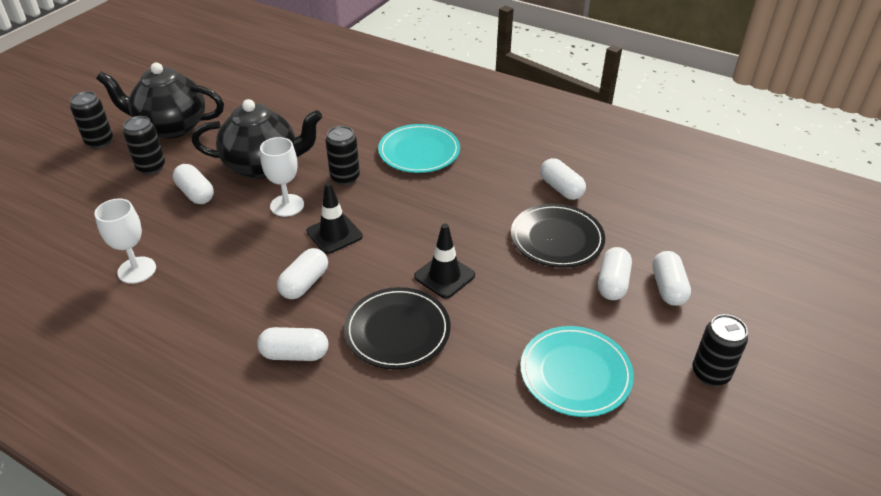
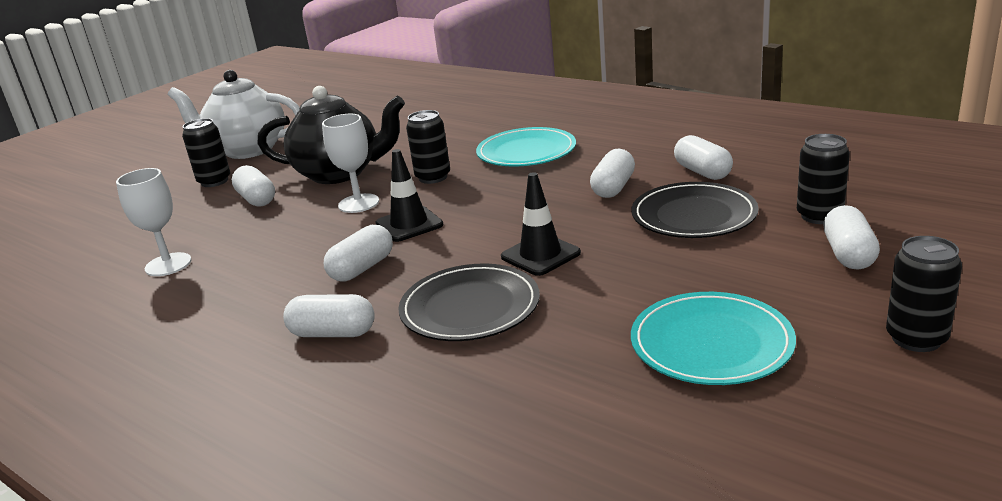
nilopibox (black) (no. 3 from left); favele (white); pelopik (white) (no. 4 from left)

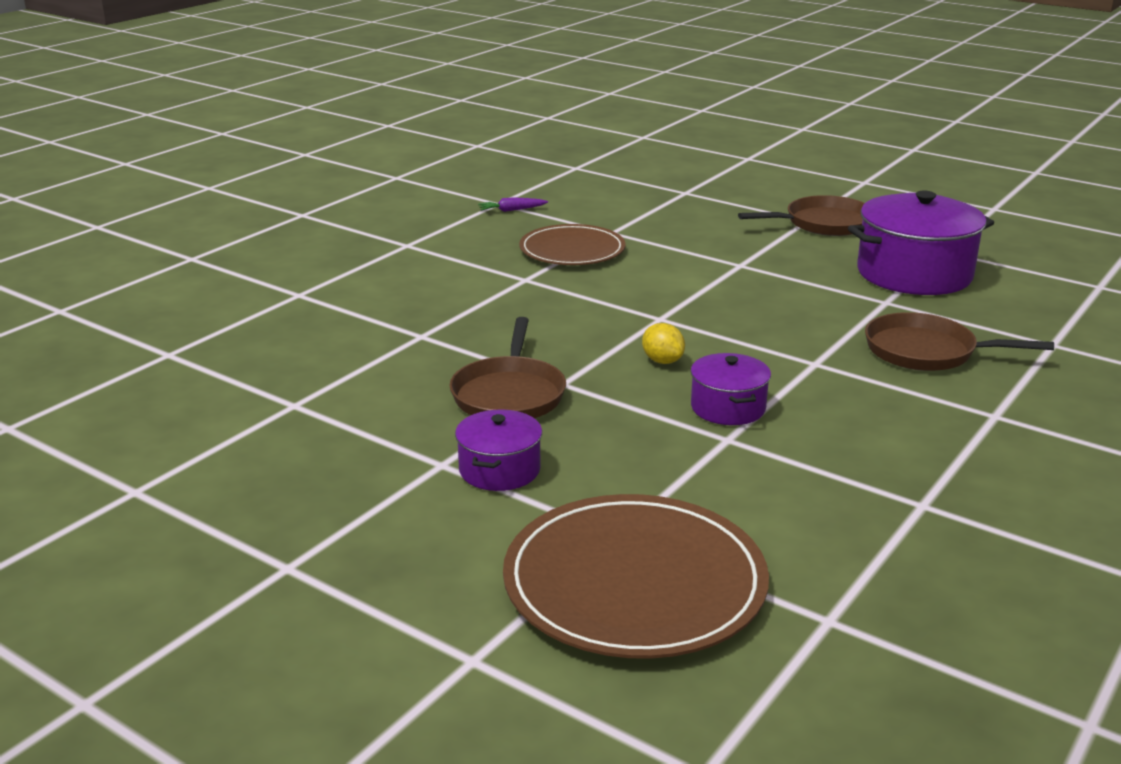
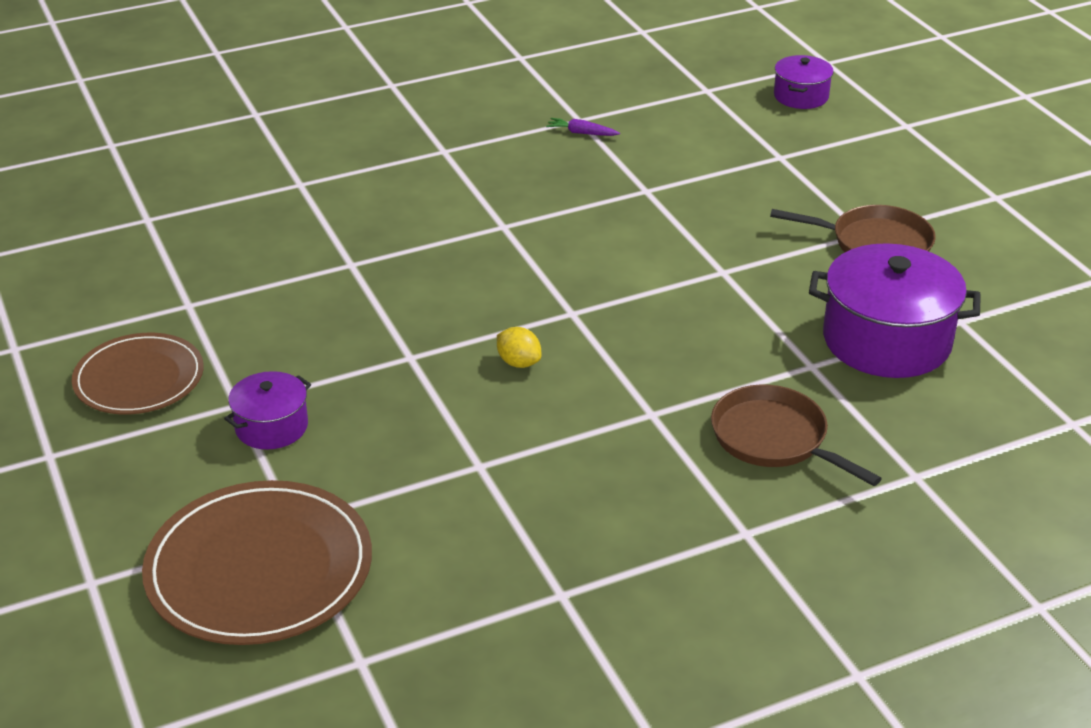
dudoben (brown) (no. 1 from left in the first image); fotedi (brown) (no. 1 from left); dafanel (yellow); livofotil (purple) (no. 2 from left)

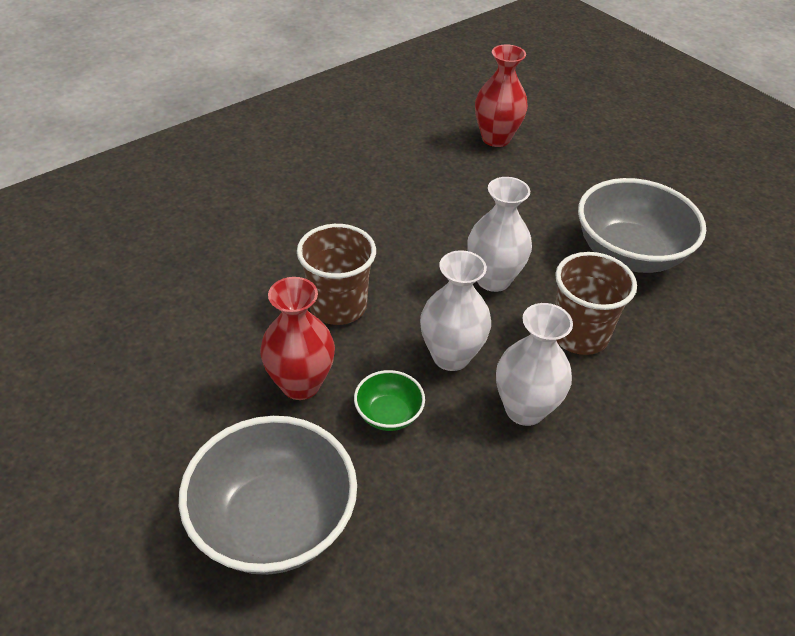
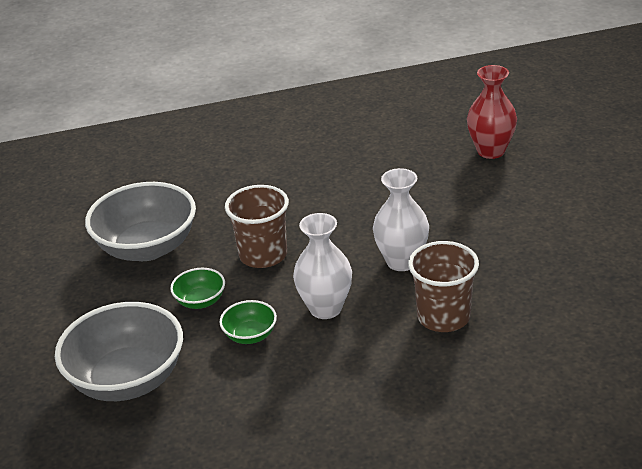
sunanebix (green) (no. 1 from left); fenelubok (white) (no. 3 from left in the first image); sunanebix (grey) (no. 2 from left)

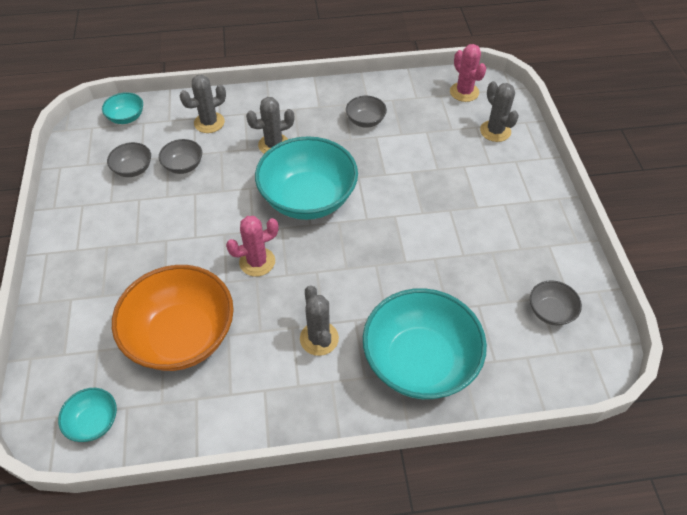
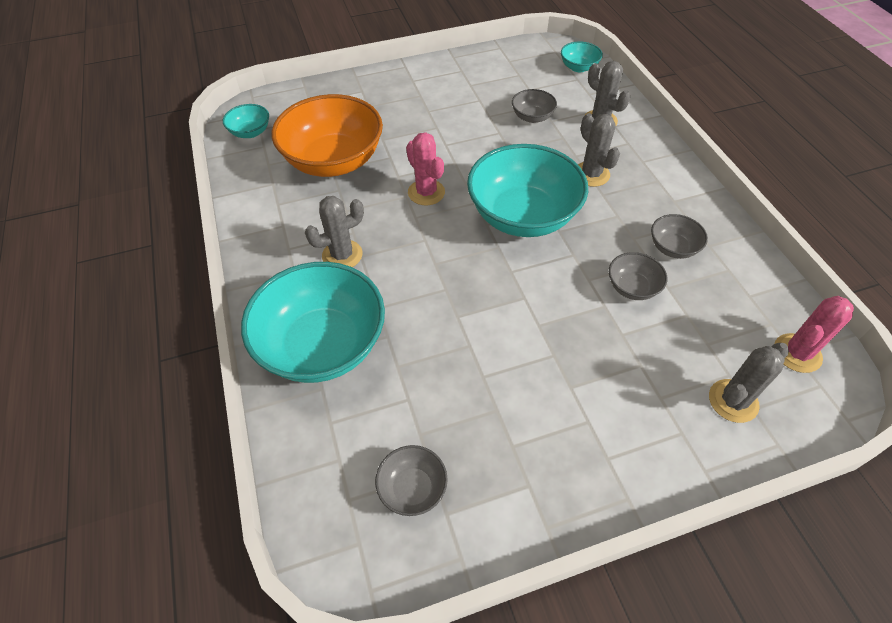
sunanebix (grey) (no. 3 from left)

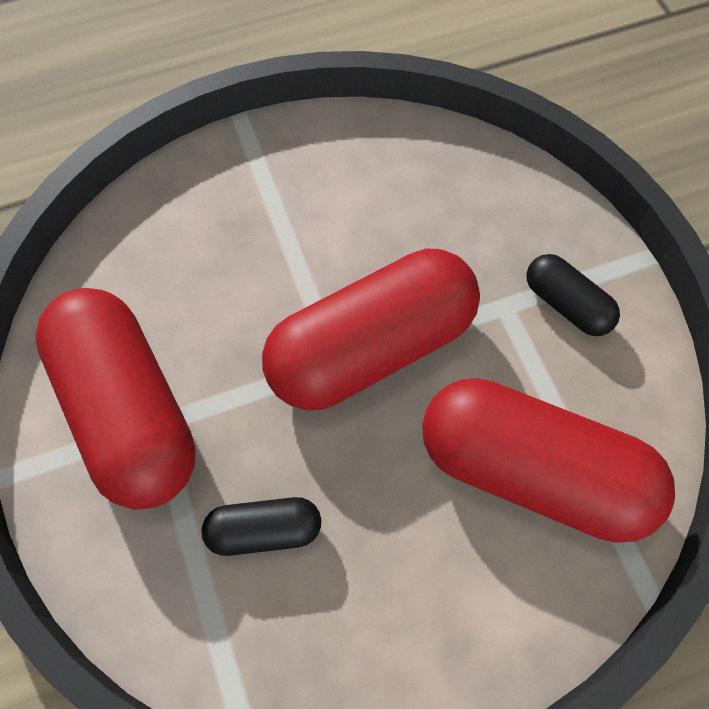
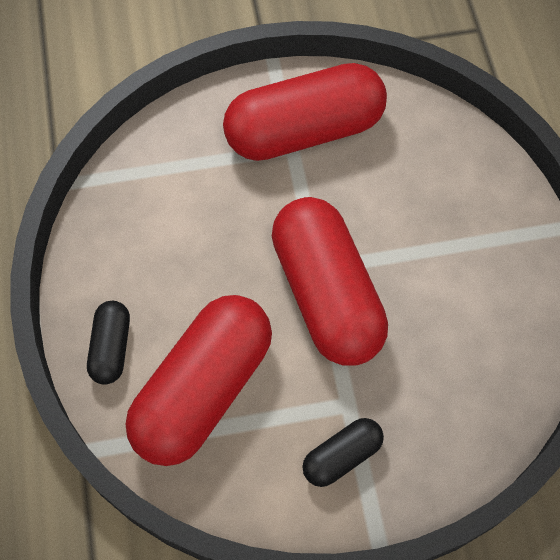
pelopik (black) (no. 1 from left)

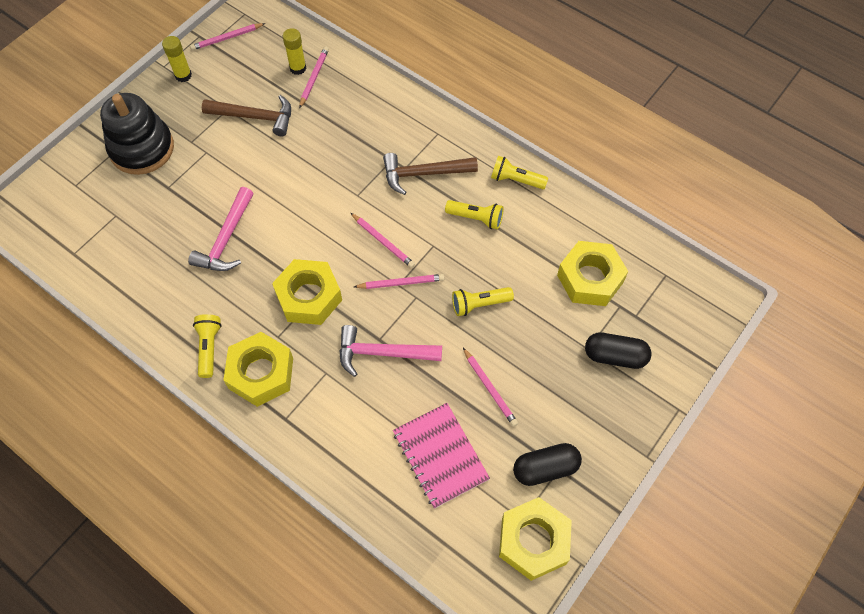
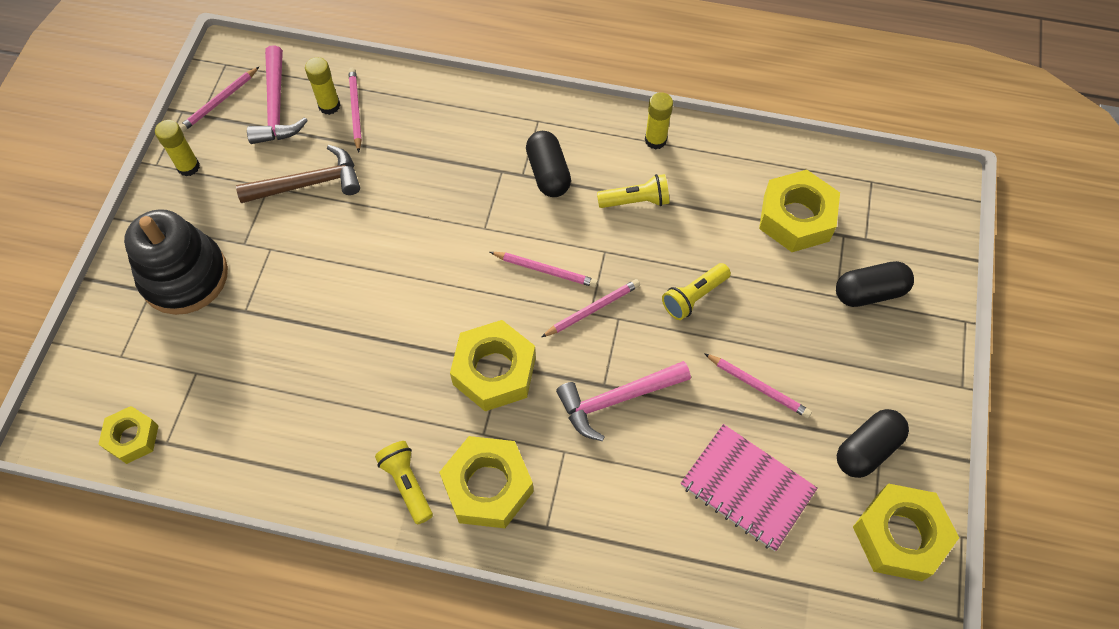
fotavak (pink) (no. 1 from left); pelopik (black) (no. 1 from left); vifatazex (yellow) (no. 3 from left); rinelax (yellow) (no. 1 from left)

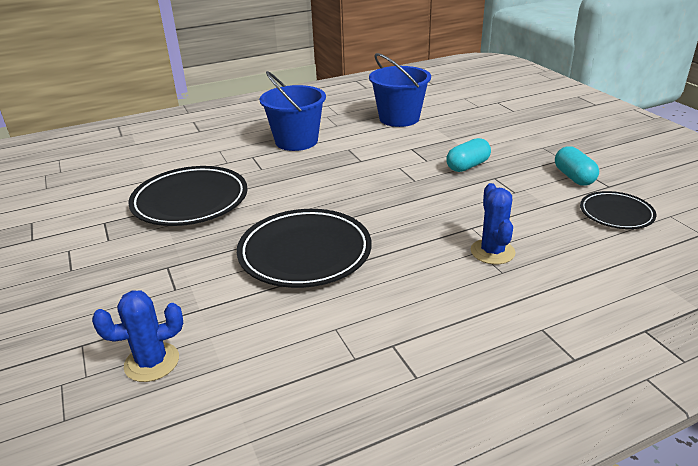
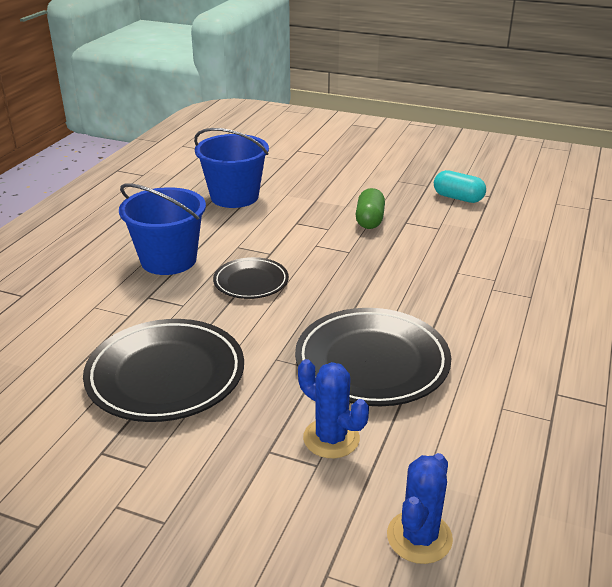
pelopik (green); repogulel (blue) (no. 1 from left); fotedi (black) (no. 2 from left)

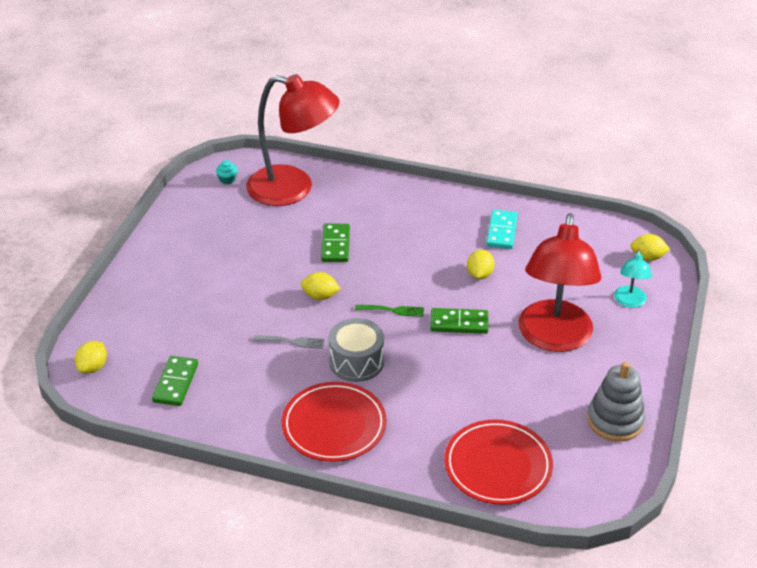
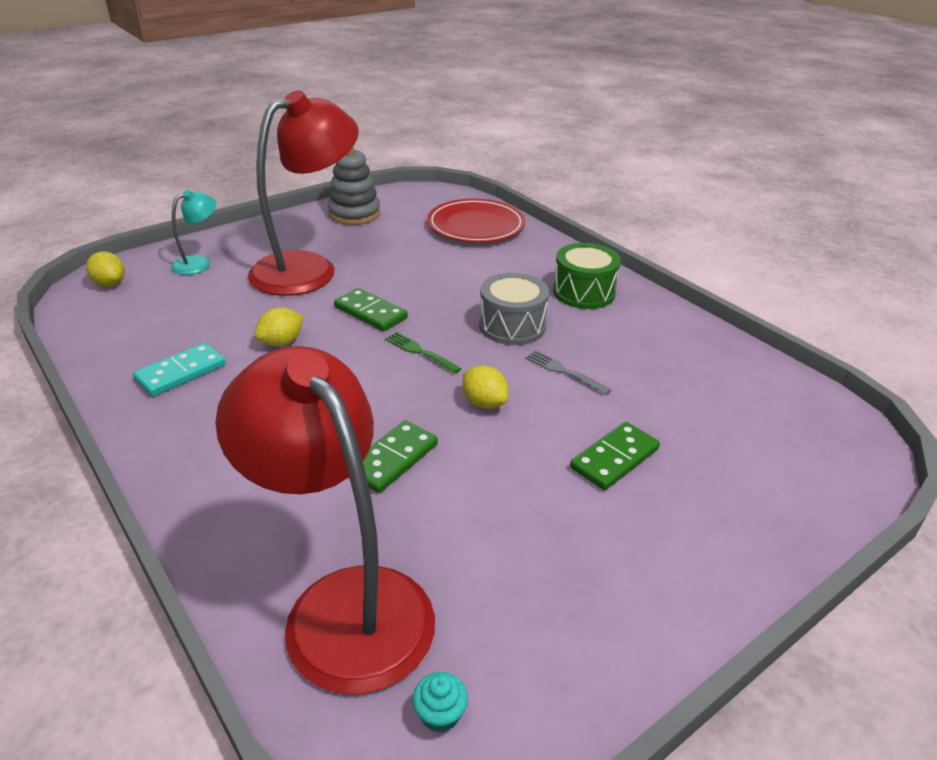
dafanel (yellow) (no. 1 from left in the first image); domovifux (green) (no. 3 from left); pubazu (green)

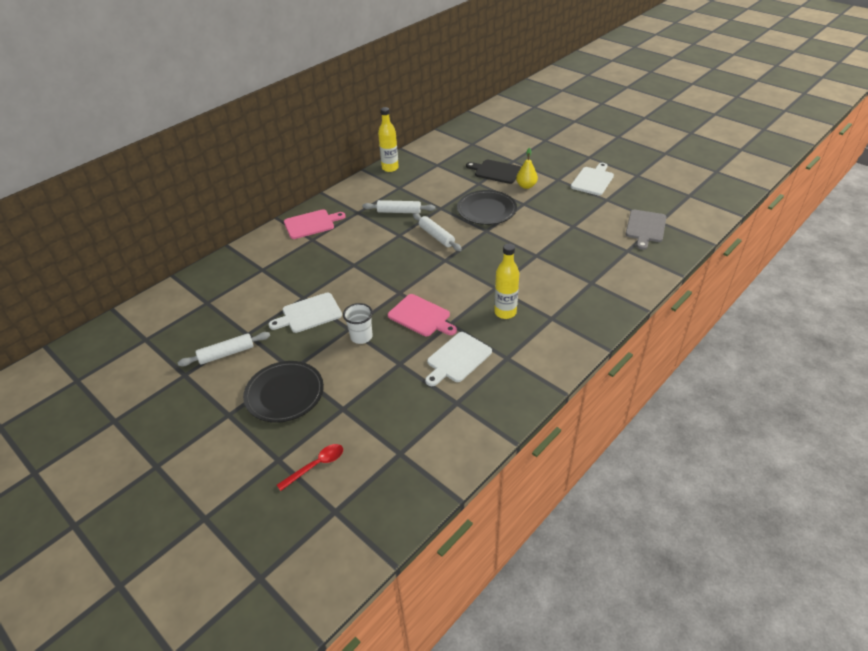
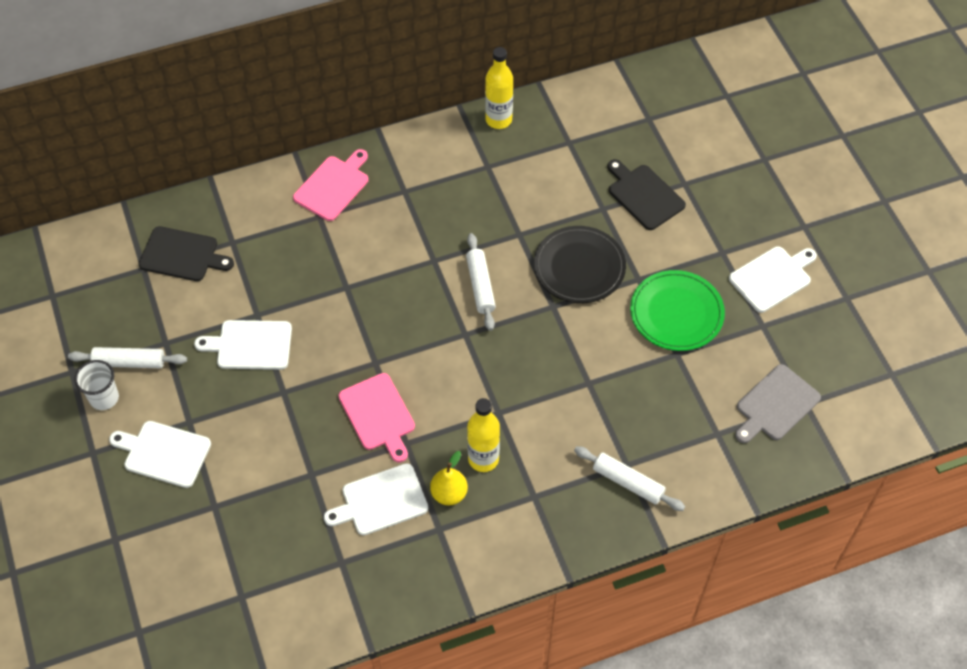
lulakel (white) (no. 1 from left); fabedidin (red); lulakel (pink) (no. 1 from left); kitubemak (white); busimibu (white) (no. 3 from left); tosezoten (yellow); lulakel (black) (no. 1 from left); fotedi (green)

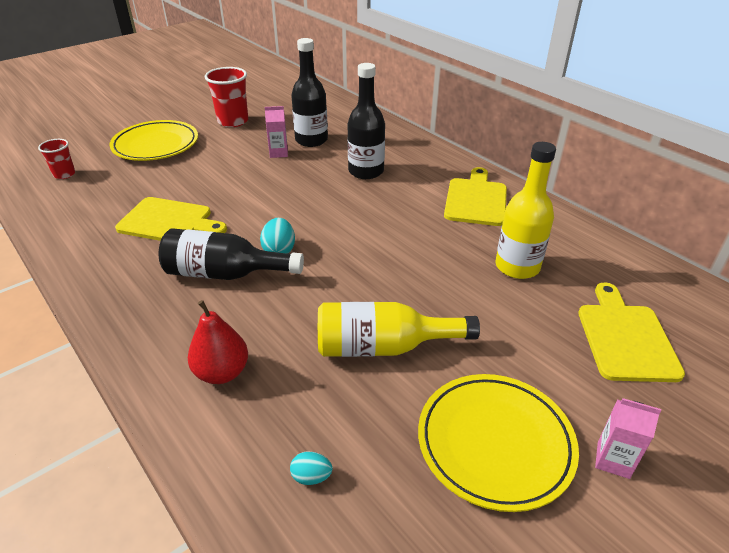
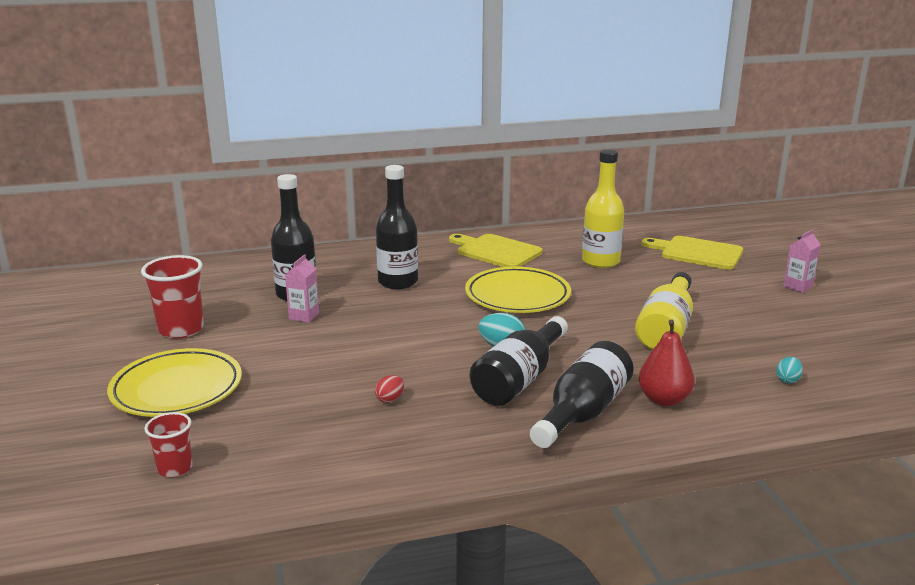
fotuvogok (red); fotedi (yellow) (no. 2 from left); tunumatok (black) (no. 4 from left)

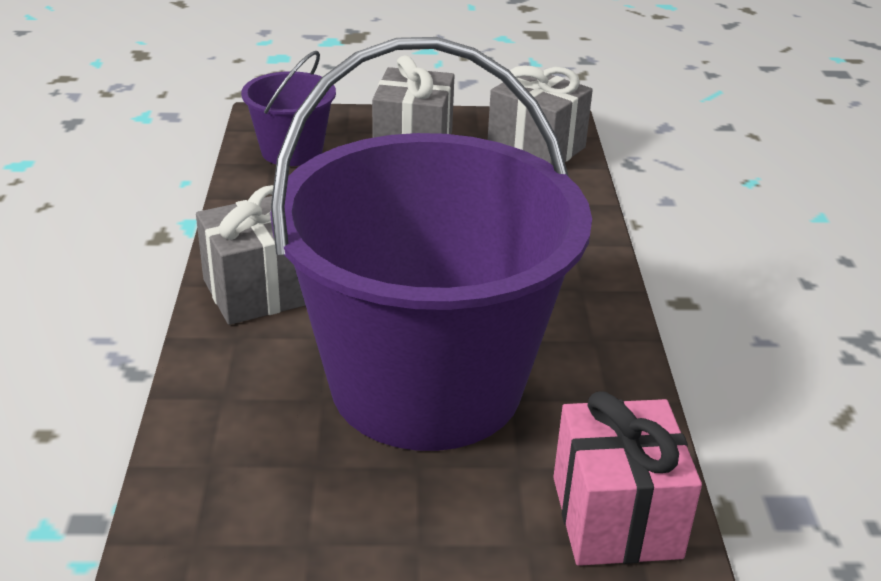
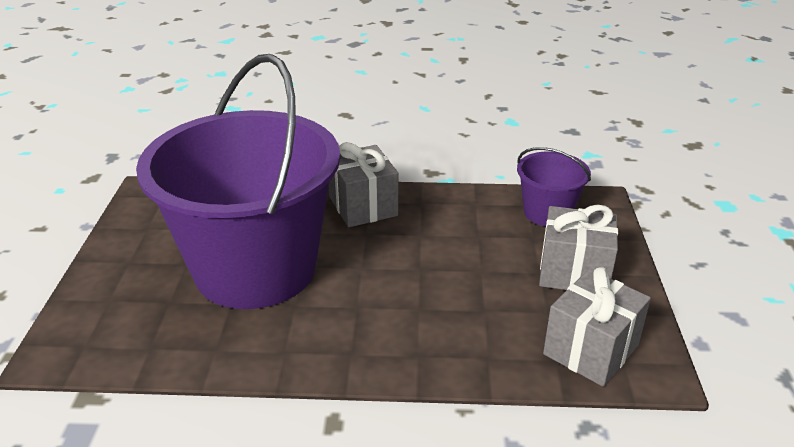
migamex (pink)

